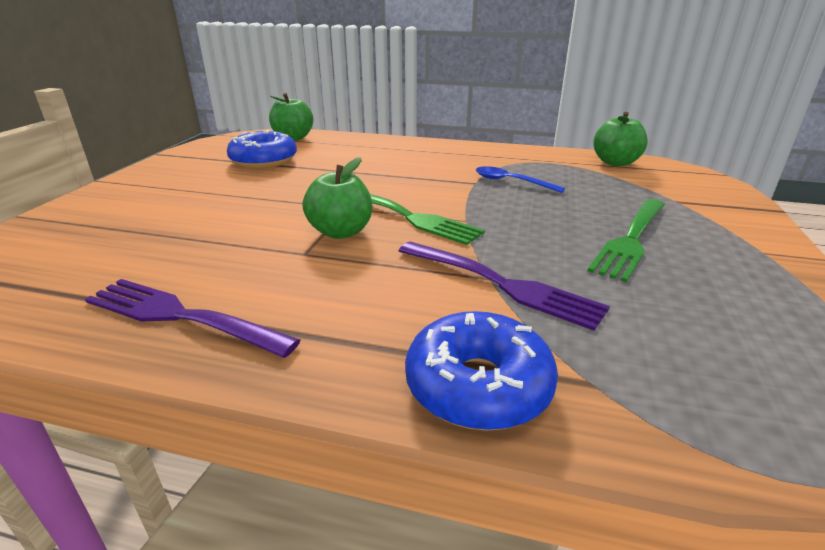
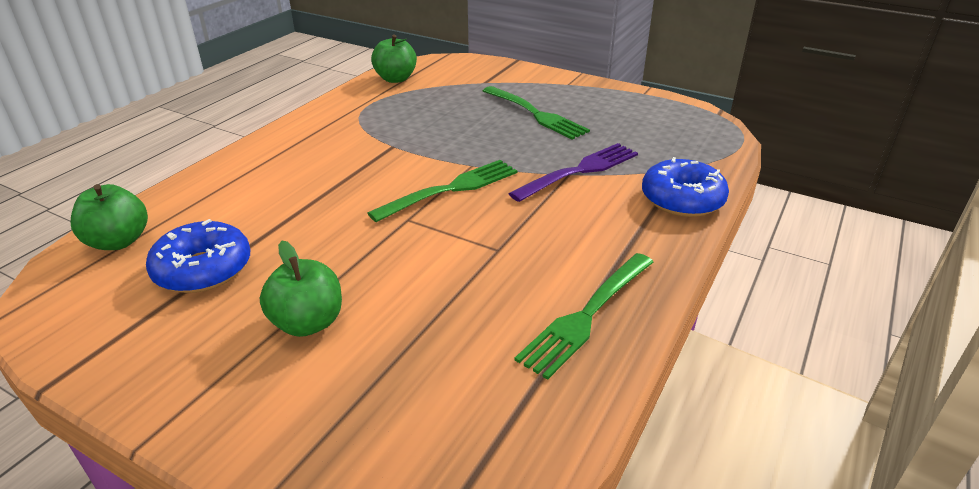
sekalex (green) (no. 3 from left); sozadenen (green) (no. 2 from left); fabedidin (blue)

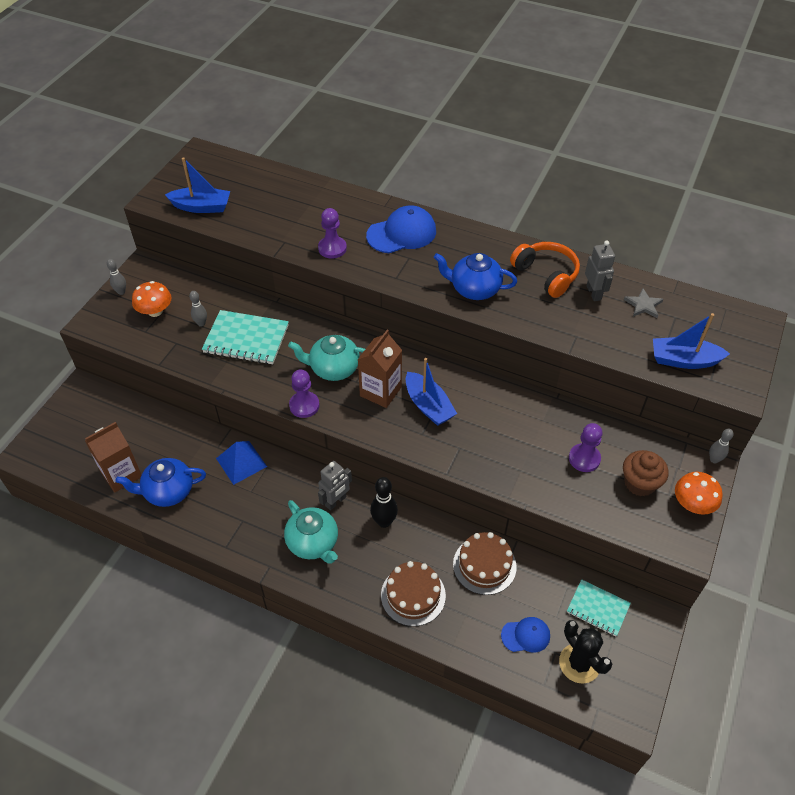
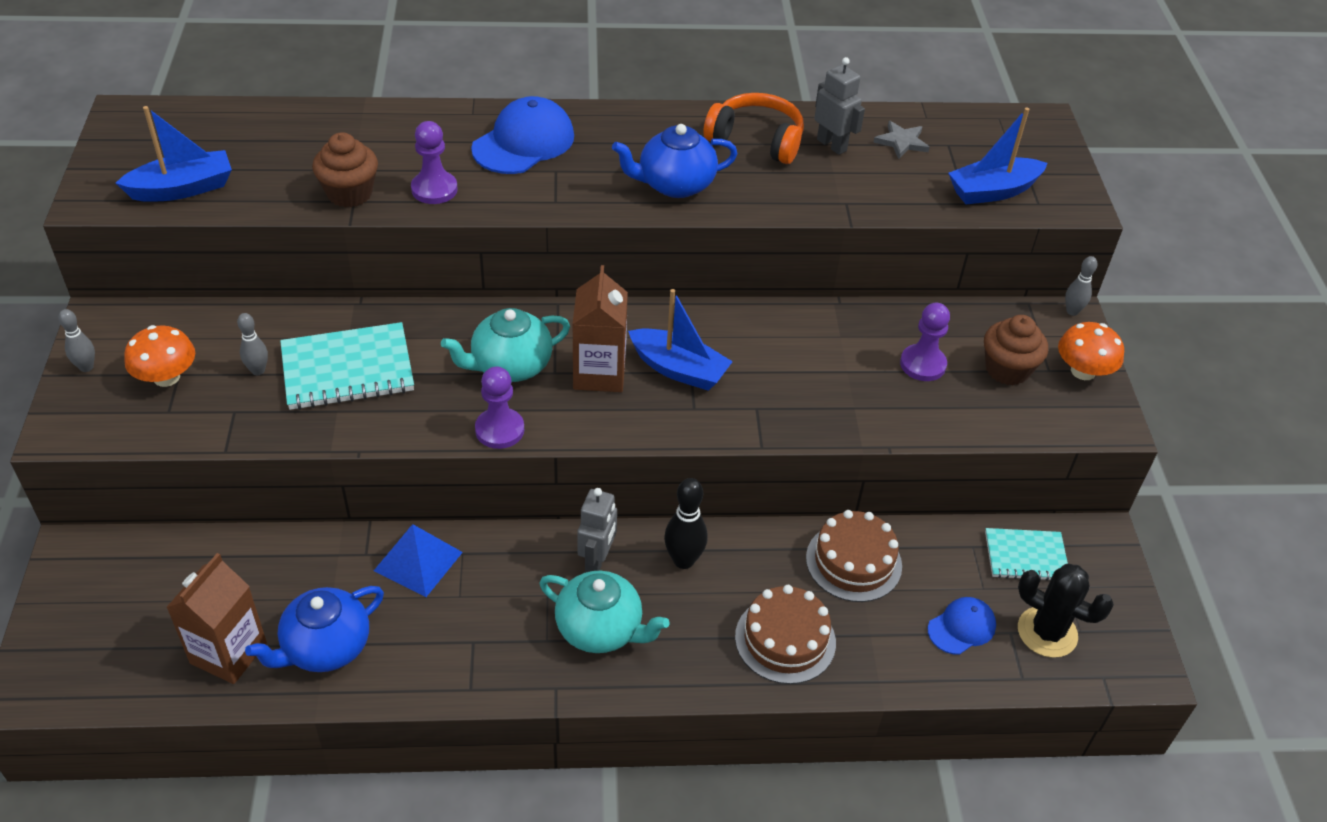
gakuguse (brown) (no. 1 from left)

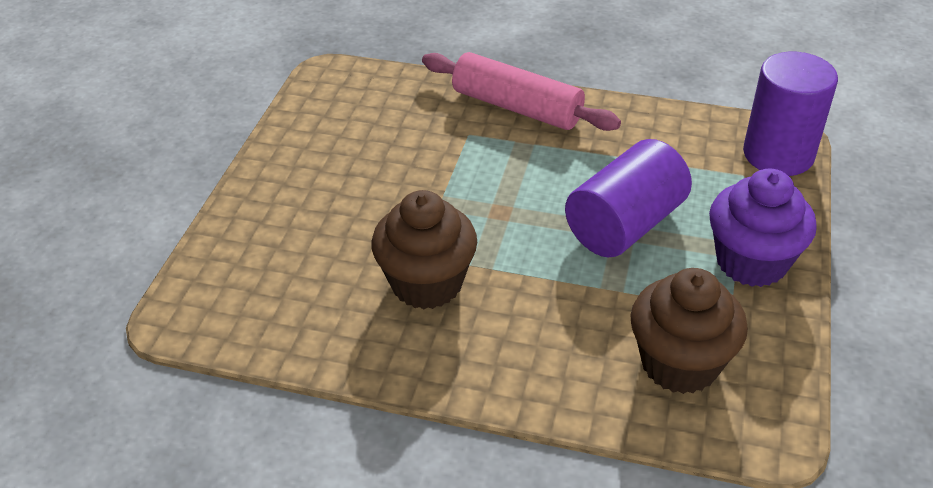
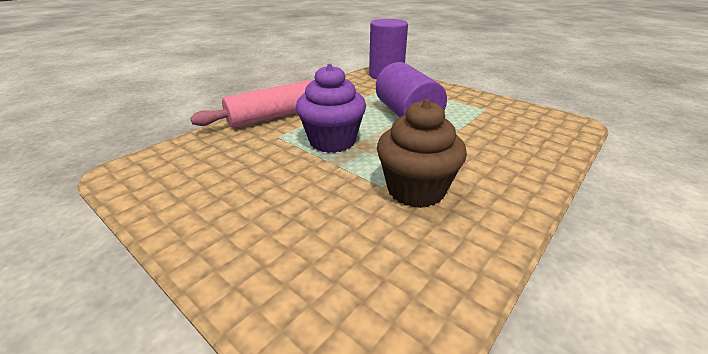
gakuguse (brown) (no. 2 from left in the first image); gakuguse (purple)

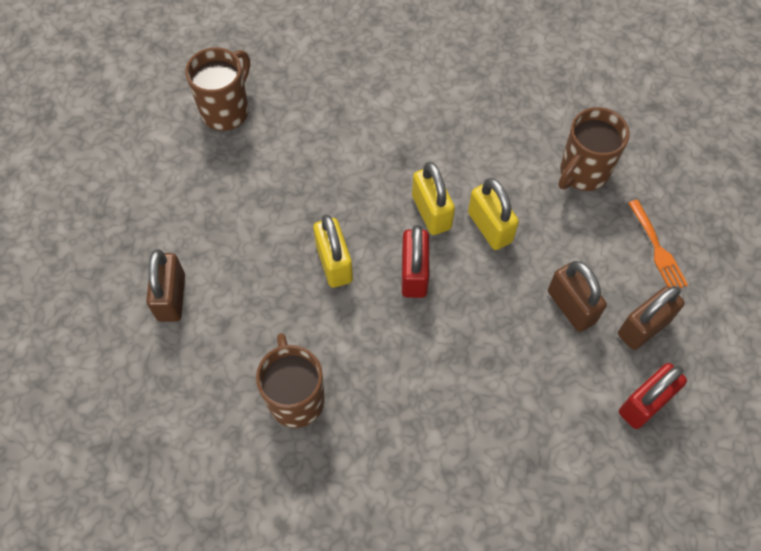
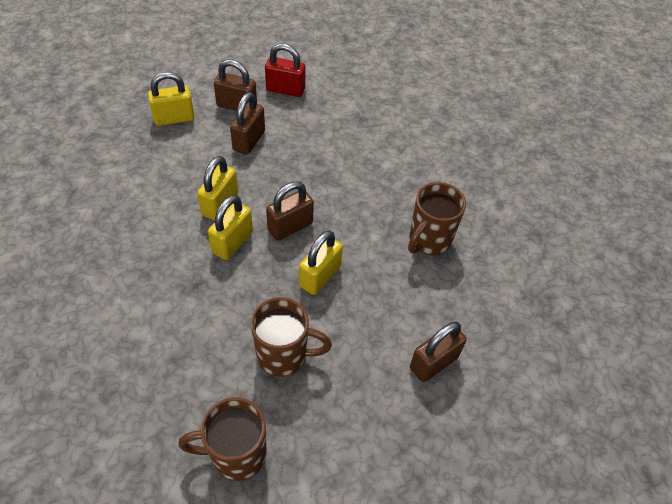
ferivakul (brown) (no. 3 from left); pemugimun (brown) (no. 2 from left); ferivakul (yellow) (no. 1 from left)

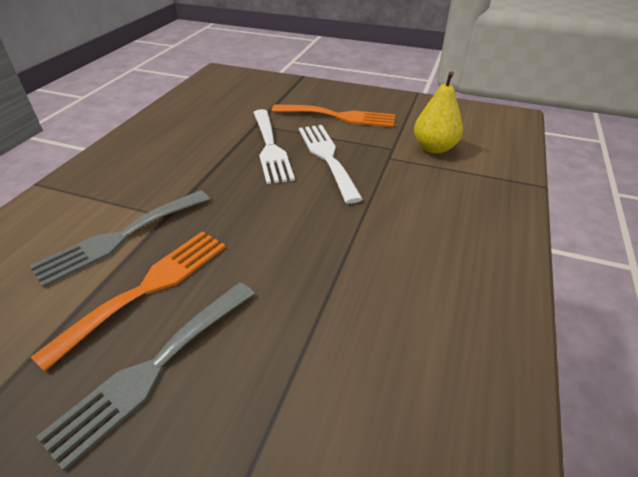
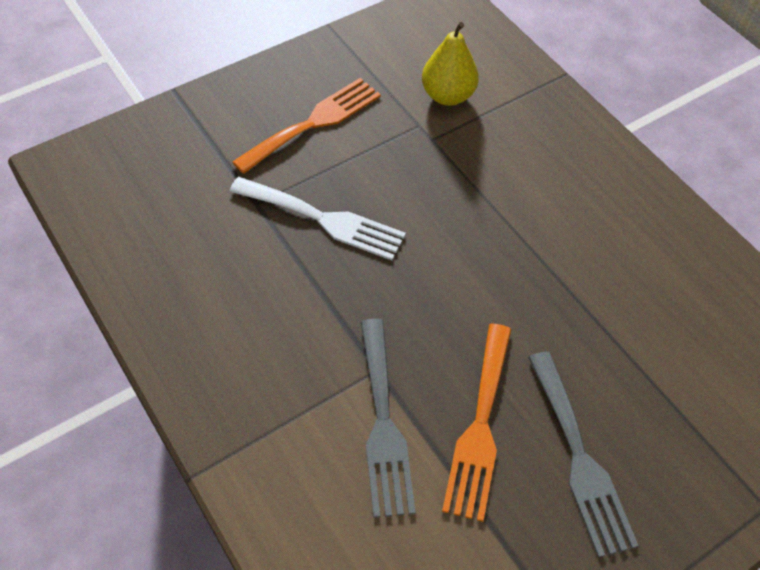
sekalex (orange) (no. 2 from left); sekalex (white) (no. 2 from left in the first image)

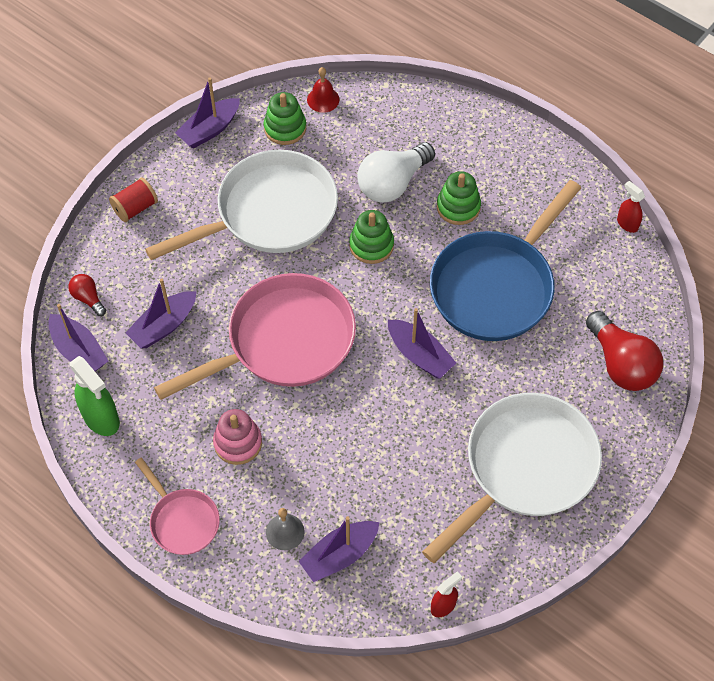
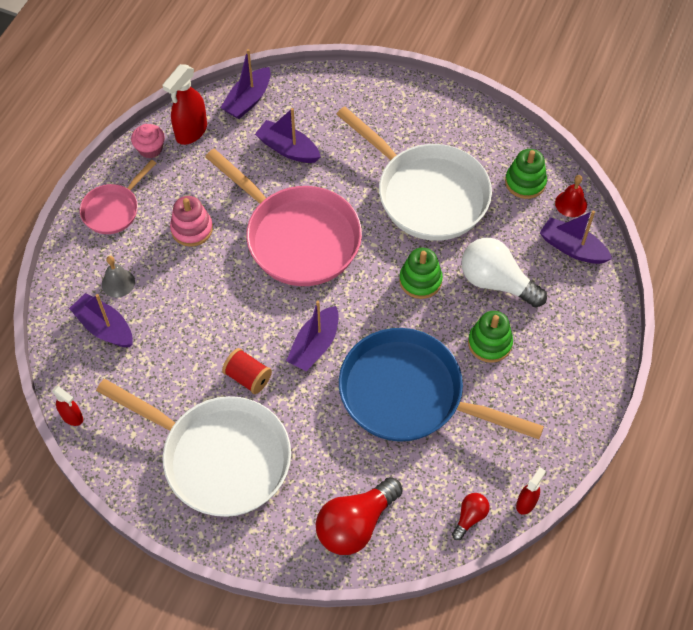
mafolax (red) (no. 2 from left); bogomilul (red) (no. 2 from left); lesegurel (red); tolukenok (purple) (no. 5 from left); gakuguse (pink)

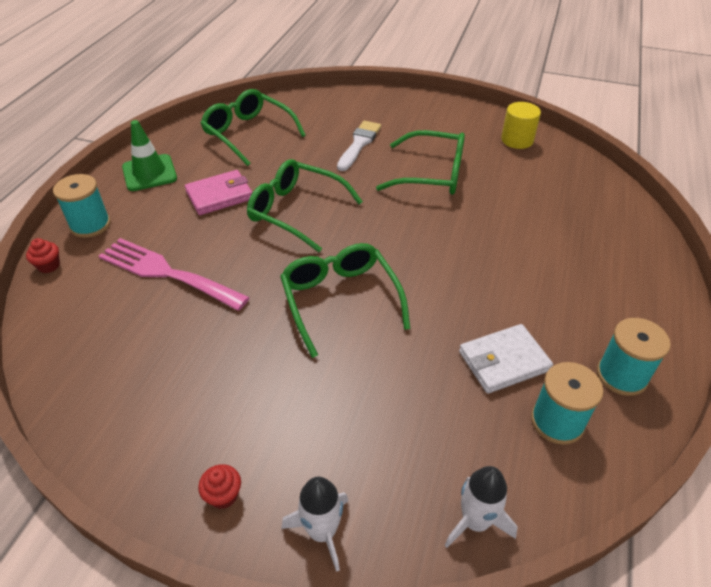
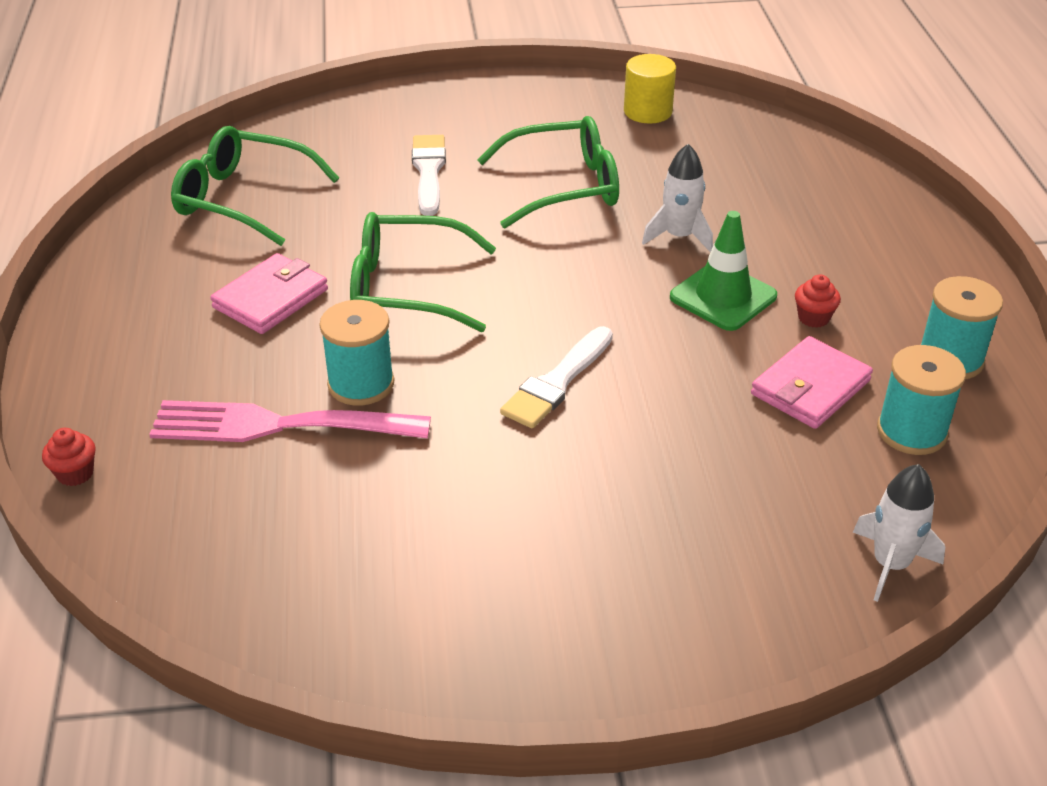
lesegurel (turquoise) (no. 1 from left); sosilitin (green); gakuguse (red) (no. 2 from left); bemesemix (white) (no. 2 from left); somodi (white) (no. 1 from left); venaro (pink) (no. 2 from left)

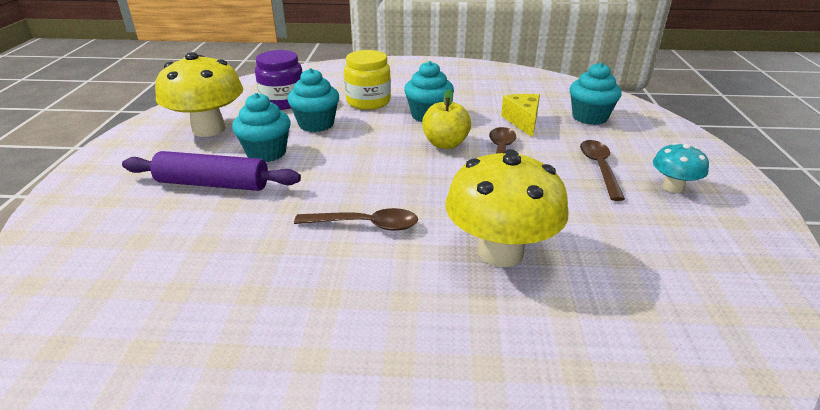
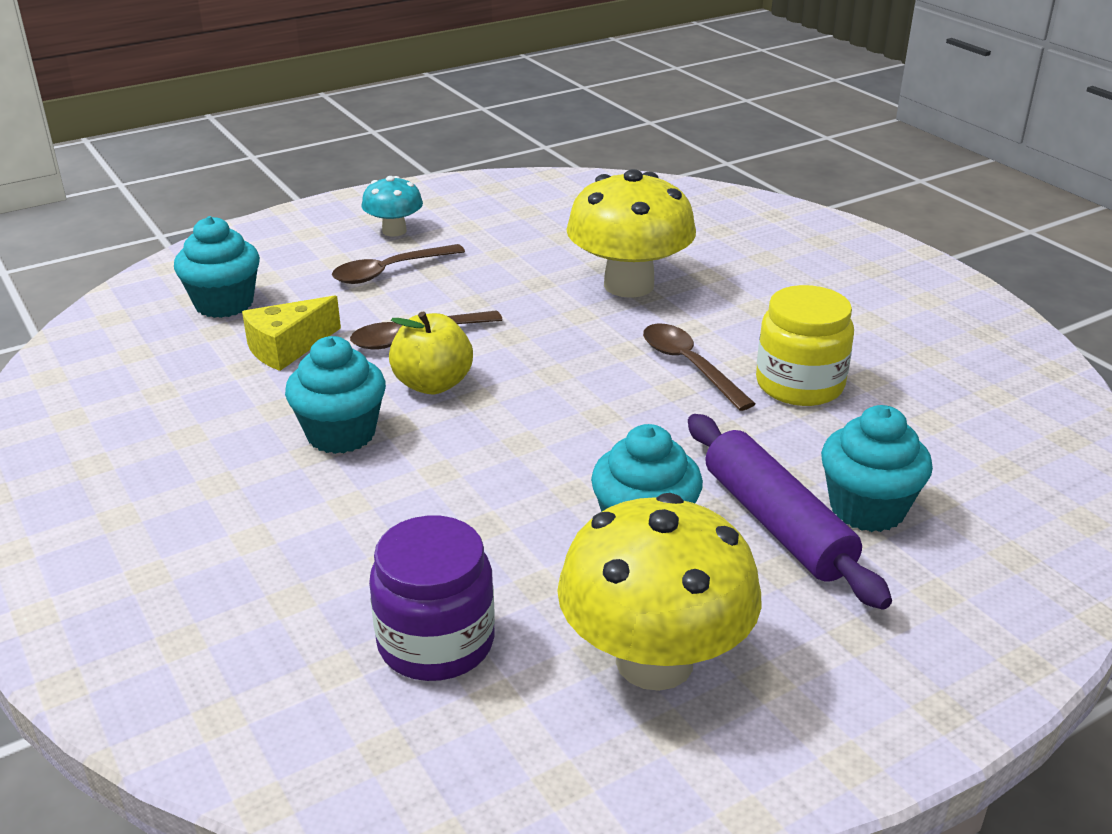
gakuguse (turquoise) (no. 4 from left); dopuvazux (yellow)

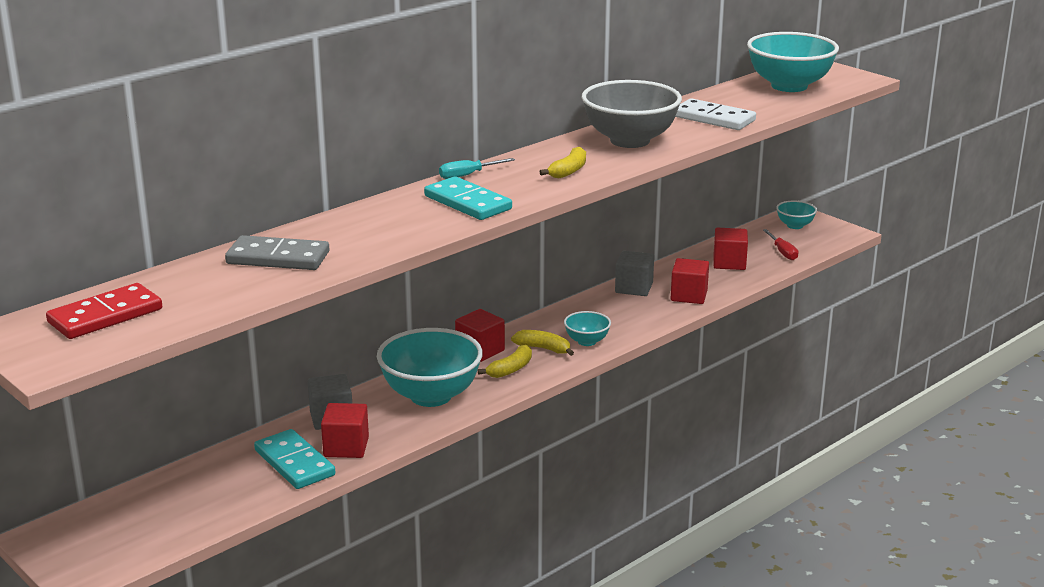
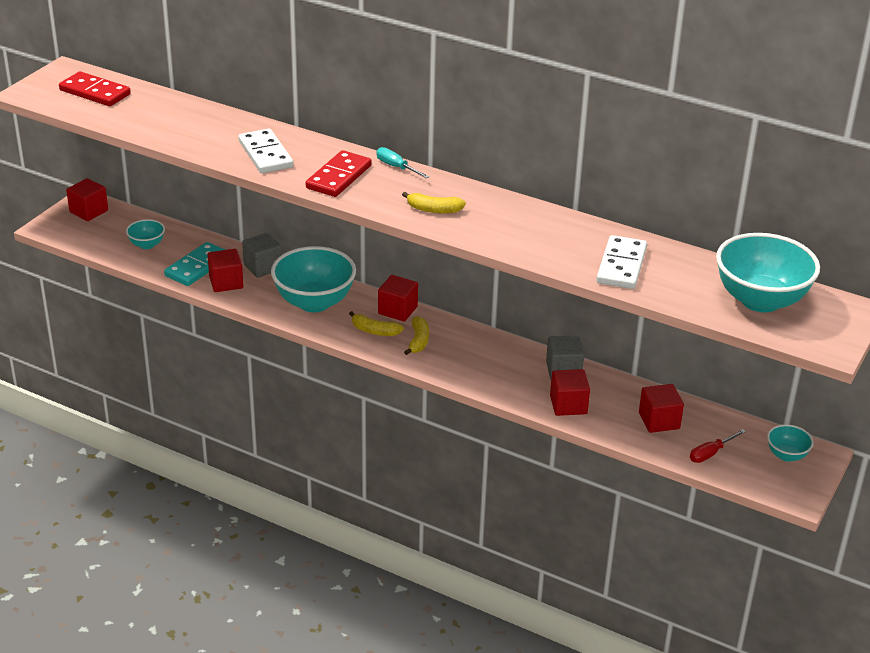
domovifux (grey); domovifux (red) (no. 2 from left); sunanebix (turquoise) (no. 1 from left); sunanebix (grey); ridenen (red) (no. 1 from left); domovifux (white) (no. 1 from left)

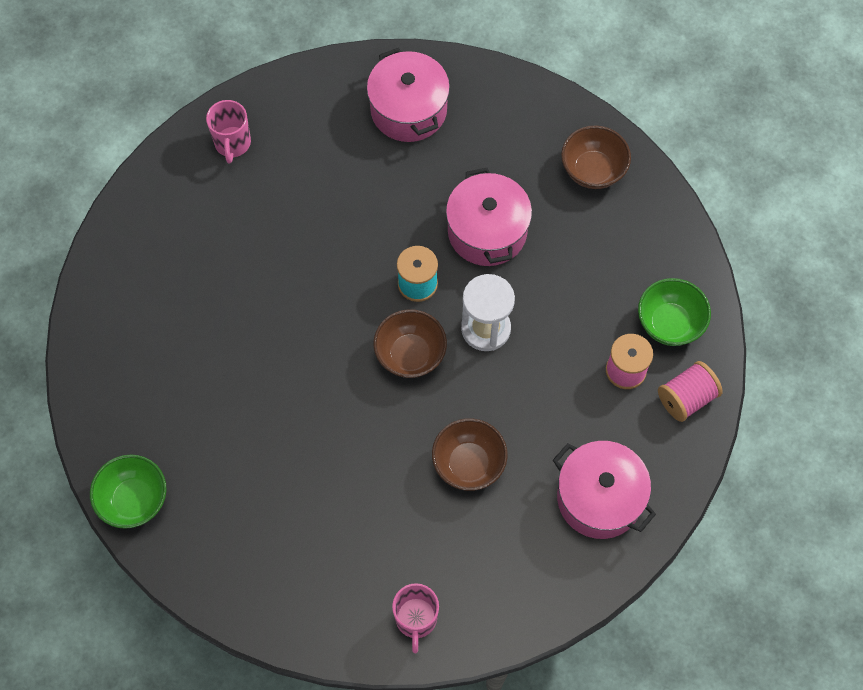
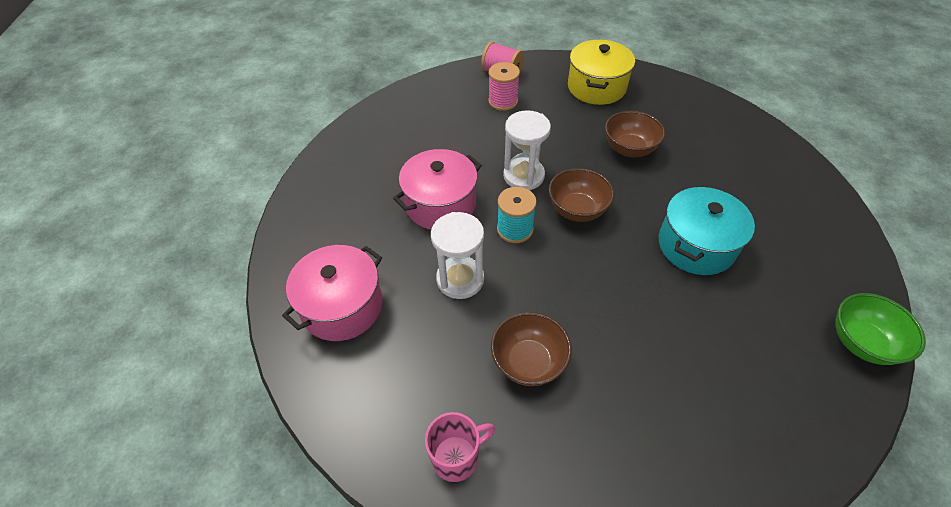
pemugimun (pink) (no. 2 from left in the first image); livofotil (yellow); sunanebix (brown) (no. 1 from left); sunanebix (green) (no. 2 from left in the first image); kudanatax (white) (no. 1 from left); livofotil (turquoise)

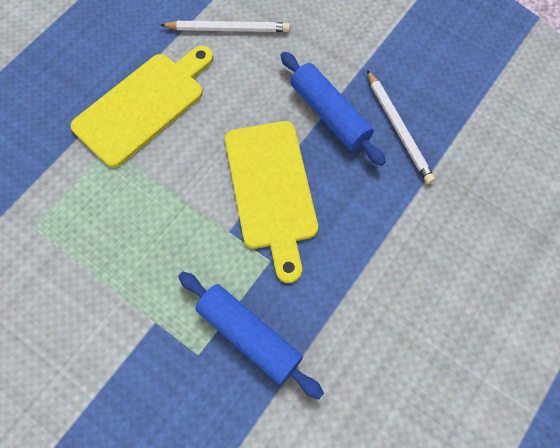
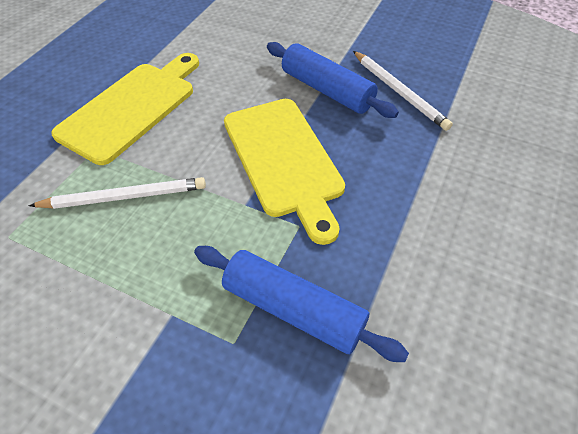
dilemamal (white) (no. 1 from left)

